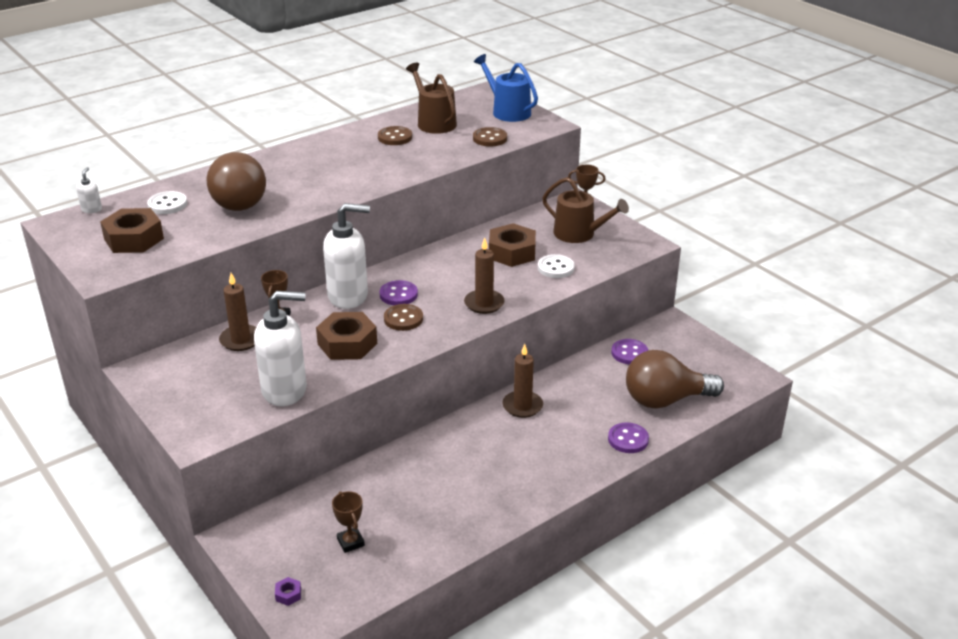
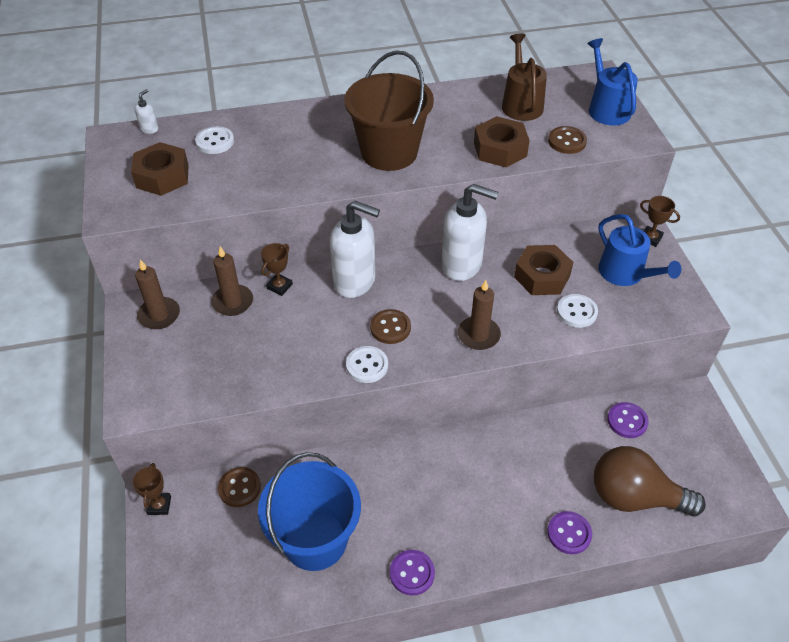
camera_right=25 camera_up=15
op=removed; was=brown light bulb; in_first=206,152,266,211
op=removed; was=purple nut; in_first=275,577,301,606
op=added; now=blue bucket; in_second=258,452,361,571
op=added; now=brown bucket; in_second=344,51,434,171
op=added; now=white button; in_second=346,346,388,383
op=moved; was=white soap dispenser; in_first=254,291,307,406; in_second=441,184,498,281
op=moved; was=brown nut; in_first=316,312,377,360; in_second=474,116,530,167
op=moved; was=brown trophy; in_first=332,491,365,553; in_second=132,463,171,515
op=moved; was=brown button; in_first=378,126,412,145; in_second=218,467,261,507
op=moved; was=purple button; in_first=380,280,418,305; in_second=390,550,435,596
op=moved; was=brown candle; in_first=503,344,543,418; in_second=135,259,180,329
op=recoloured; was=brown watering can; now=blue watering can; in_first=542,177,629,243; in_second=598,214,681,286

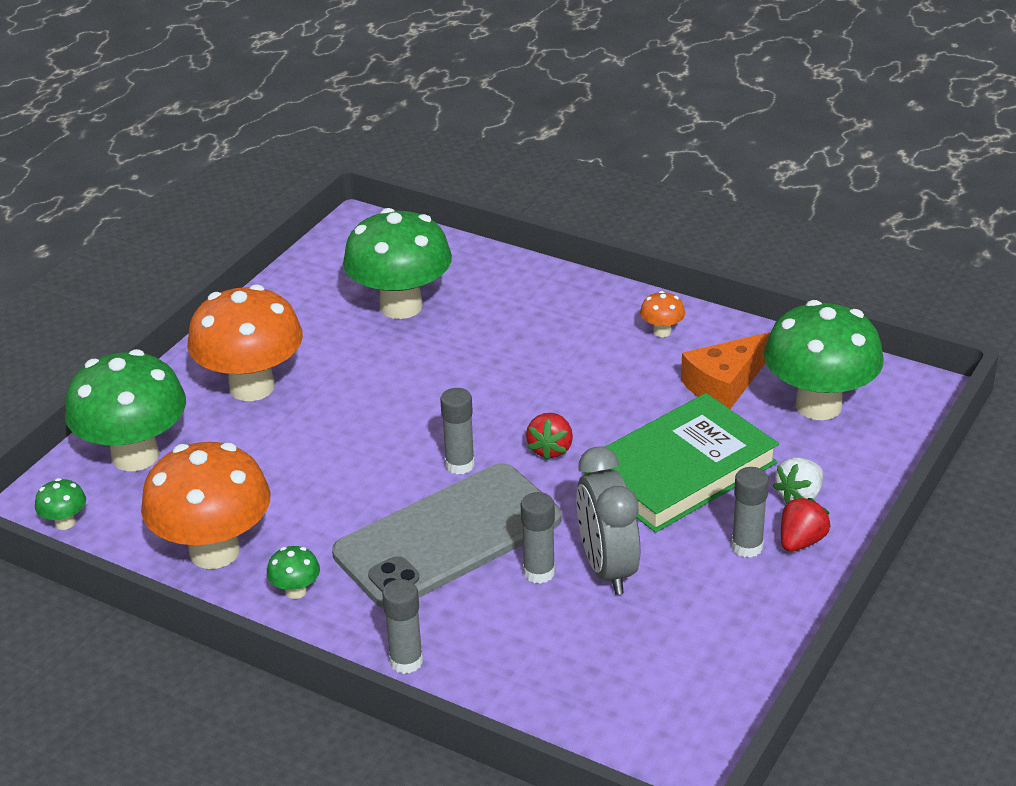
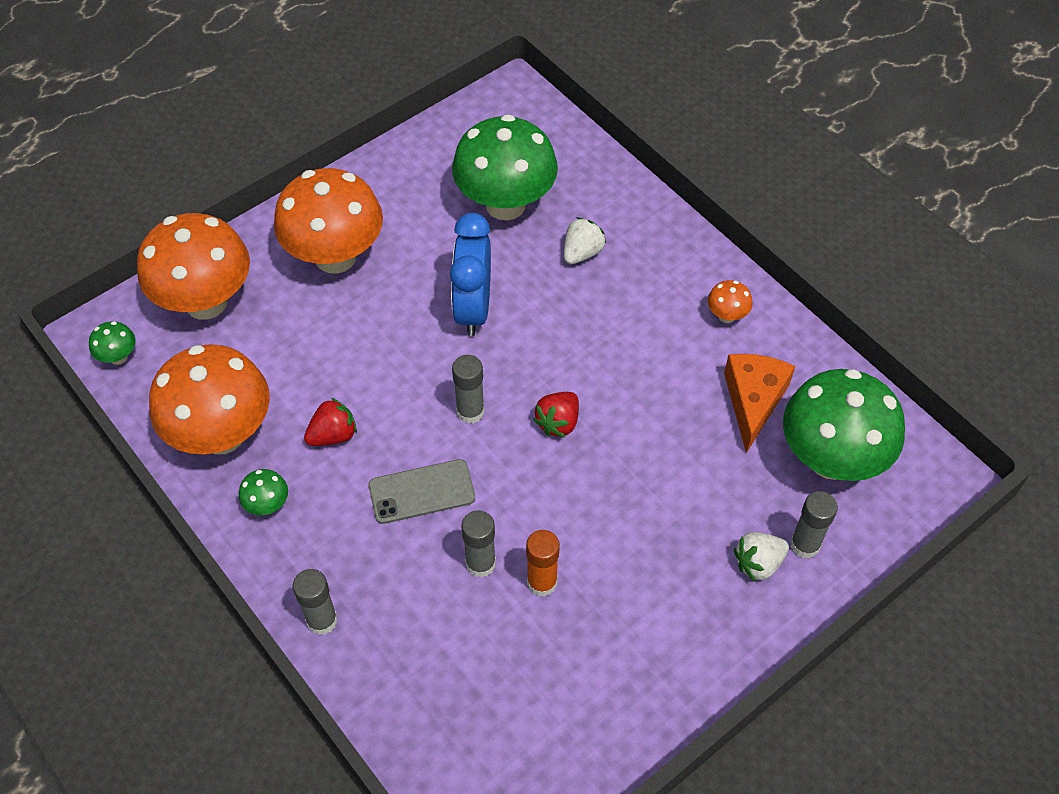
camera_right=20 camera_up=20
op=removed; was=green book; in_first=585,393,779,533
op=added; now=blue clock; in_second=450,213,491,336
op=added; now=white strawberry; in_second=564,217,606,264
op=moved; was=grey glue stick; in_first=732,467,769,558; in_second=790,491,838,559
op=moved; was=red strawberry; in_first=781,497,831,552; in_second=304,398,357,446
op=replaced; was=grey clock; now=orange glue stick; in_first=576,447,640,595; in_second=526,530,560,597
op=recoloured; was=green mushroom; now=orange mushroom; in_first=65,349,186,471; in_second=137,213,250,320
op=turned; was=orange cheese; in_first=681,332,770,409; in_second=724,354,795,453; clockwise=120
op=resized; was=grey phone; in_first=332,463,561,609; in_second=369,459,475,524; ratio=0.49

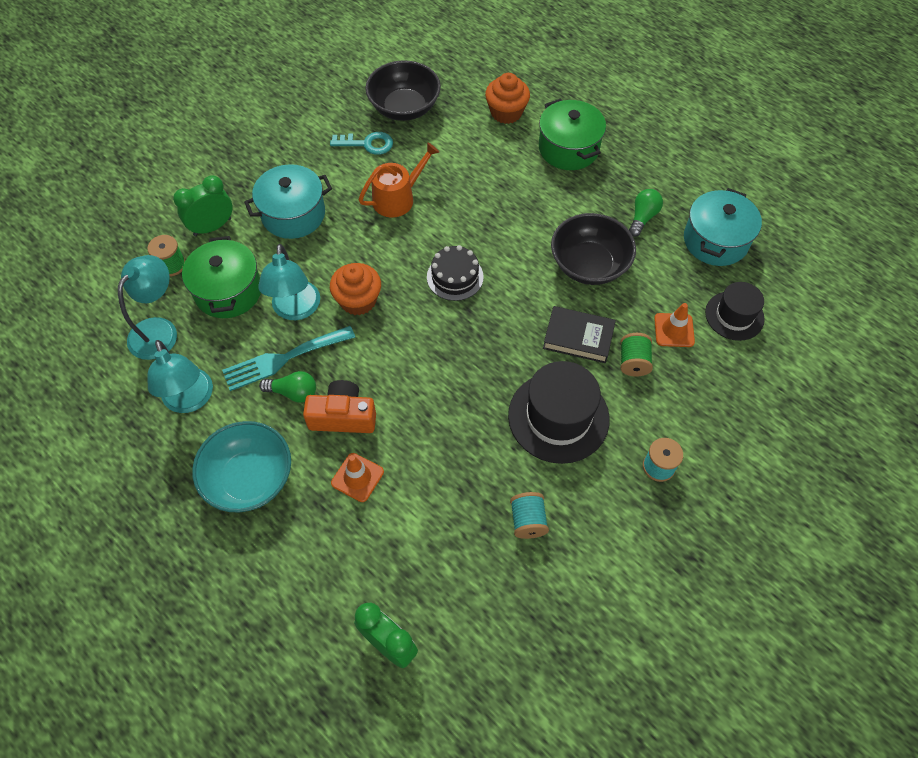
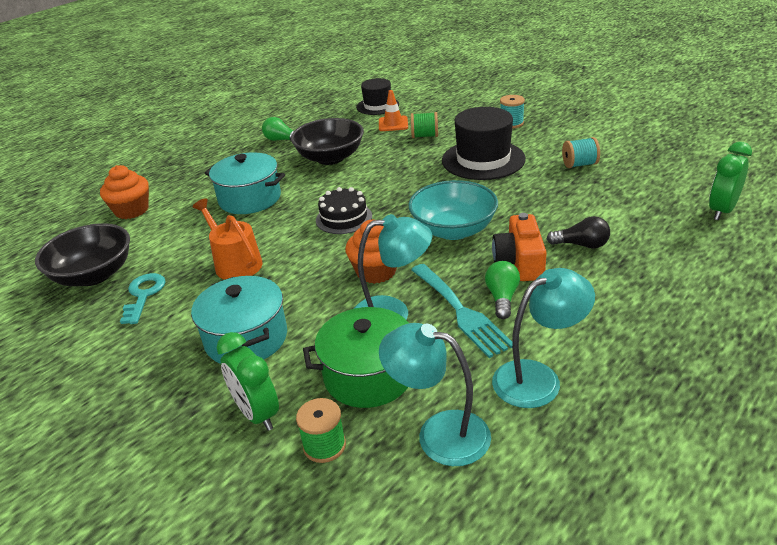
camera_right=-90 camera_up=-25
op=removed; was=green pot; in_first=539,99,606,170
op=removed; was=black book; in_first=543,306,616,363
op=moved; was=turquoise bowl; in_first=192,421,291,512; in_second=408,180,498,240
op=moved; was=turquoise pot; in_first=684,188,762,266; in_second=205,152,285,214
op=replaced; was=orange traffic cone; now=black light bulb; in_first=331,453,384,502; in_second=547,216,610,249

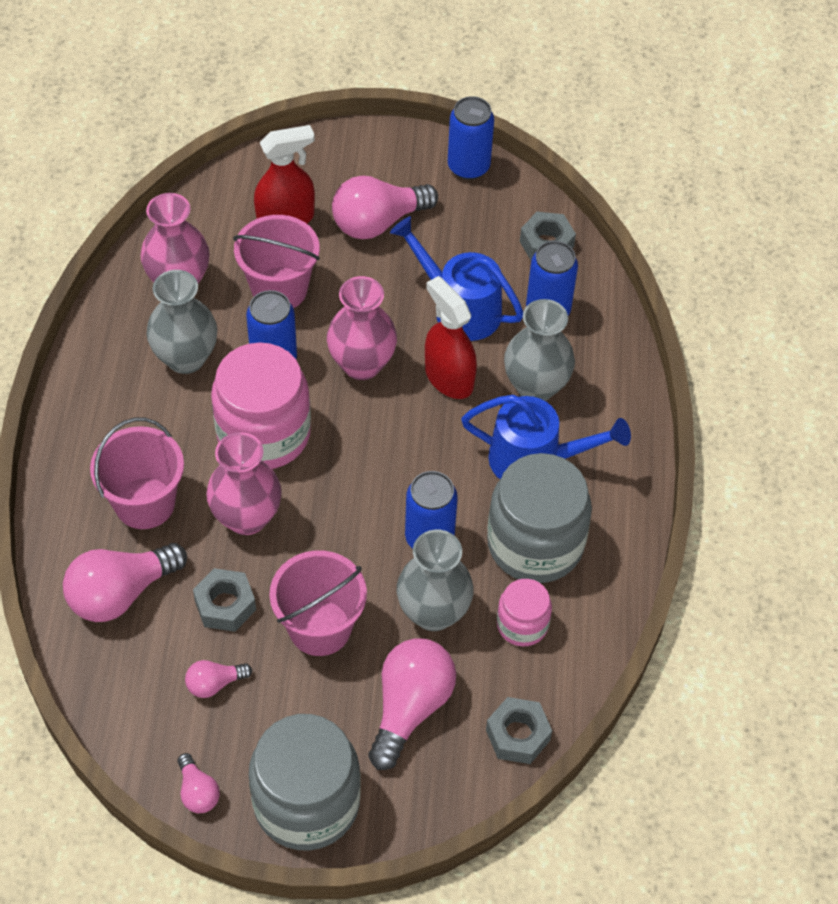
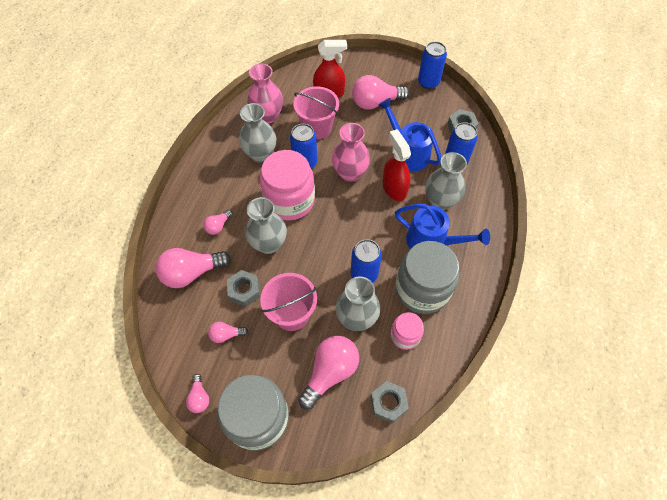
camera_right=15 camera_up=5
op=replaced; was=pink bucket; now=pink light bulb; in_first=90,417,184,529; in_second=203,210,232,235
op=recoloured; was=pink vase; now=grey vase; in_first=206,432,282,535; in_second=245,197,287,254

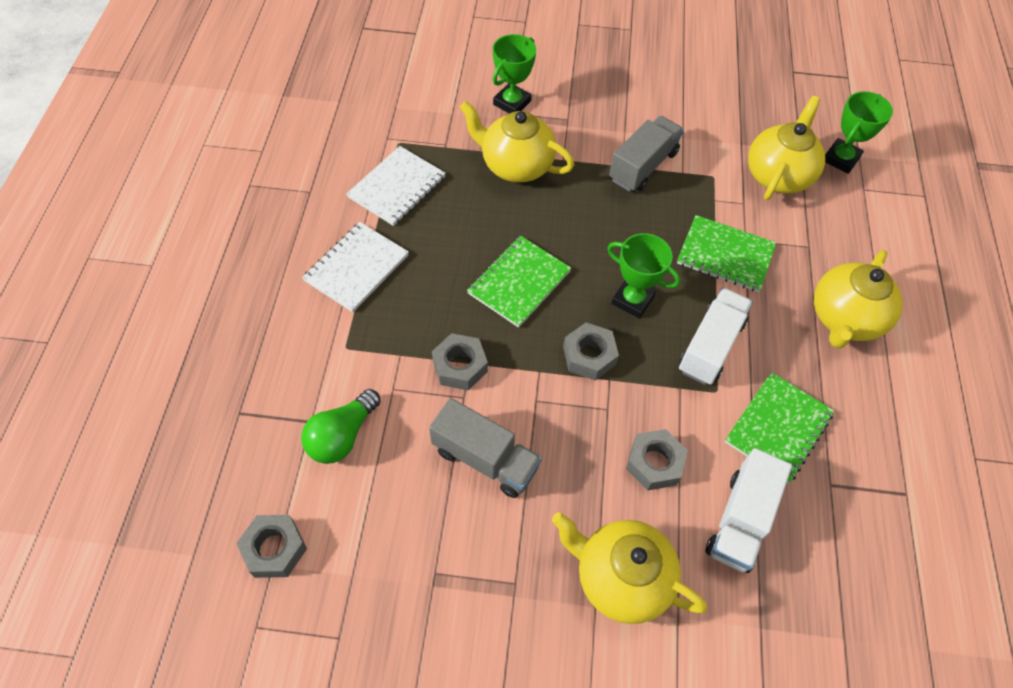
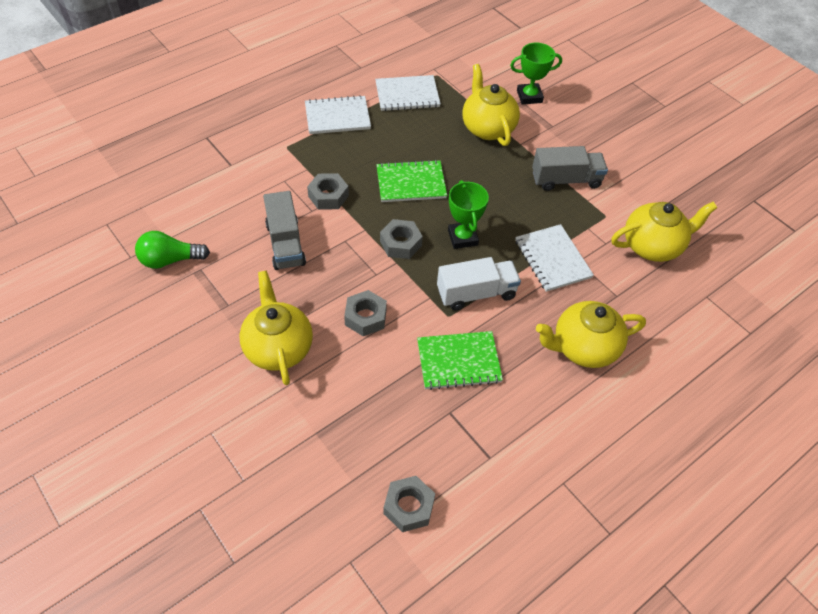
camera_right=45 camera_up=-5
op=removed; was=white truck; in_first=706,448,792,573
op=removed; was=green trophy; in_first=825,91,893,174
op=moved; was=grey nut; in_first=236,515,307,578; in_second=383,476,435,532
op=moved; was=green light bulb; in_first=301,389,381,464; in_second=135,231,210,269
op=recoloured; was=green notebook; now=white notebook; in_first=677,215,776,292; in_second=515,224,594,292

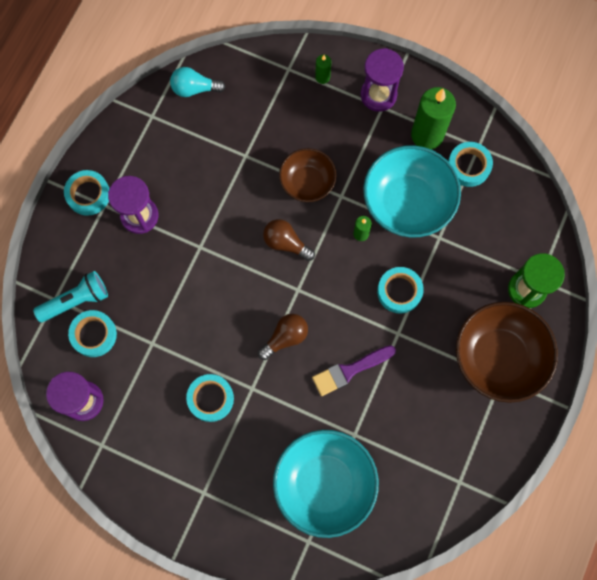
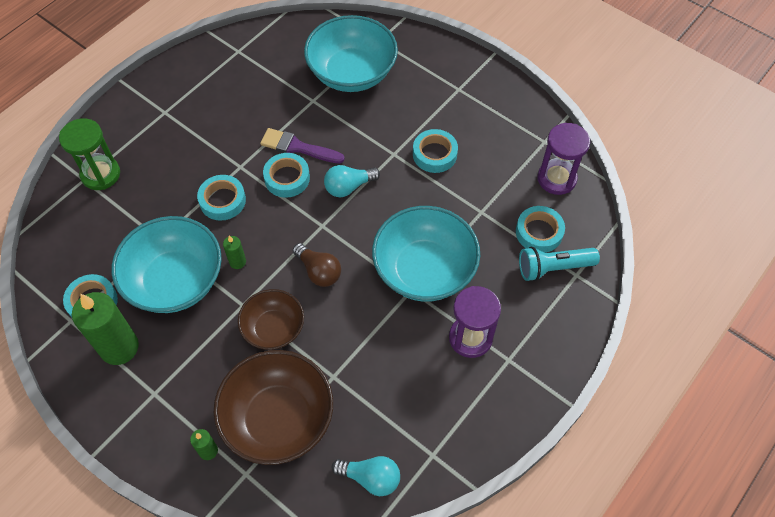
camera_right=-165 camera_up=-15
op=removed; was=purple hourglass; in_first=361,48,404,112
op=added; now=turquoise bowl; in_second=372,206,480,302
op=moved; was=turquoise tape; in_first=64,170,109,216; in_second=263,153,310,198
op=moved; was=brown bowl; in_first=456,302,558,403; in_second=214,350,333,465
op=recoloured; was=brown light bulb; now=turquoise light bulb; in_first=258,314,308,360; in_second=324,165,380,197
op=turned; was=purple brush; in_first=312,345,396,396; in_second=260,128,345,164; clockwise=-150

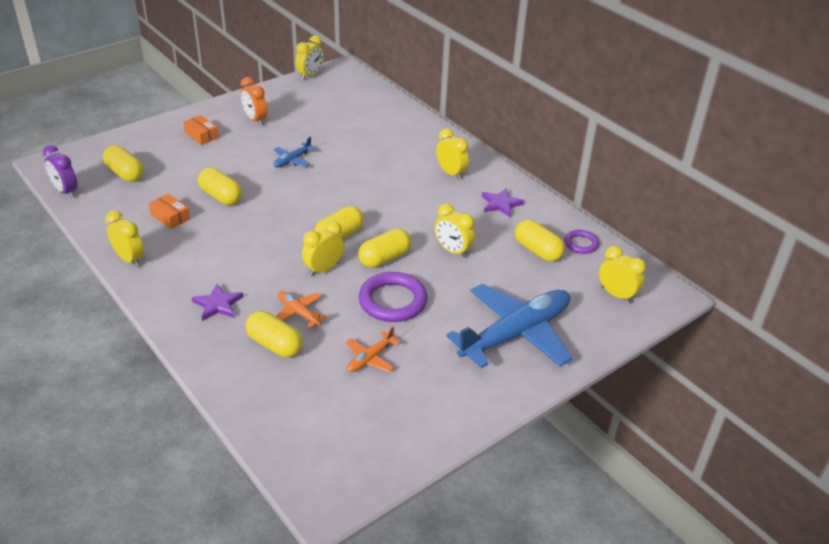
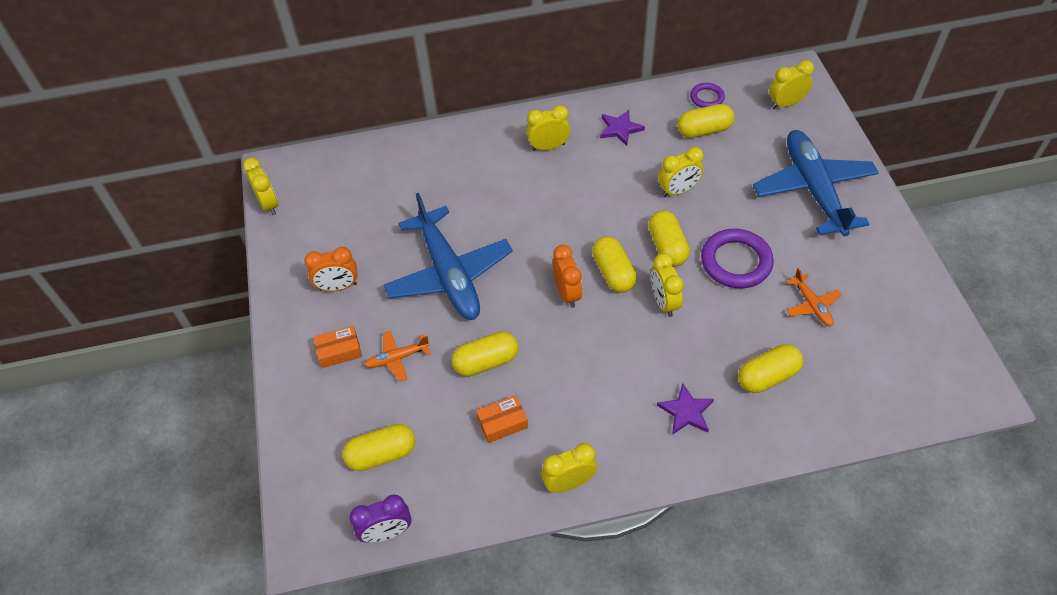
camera_right=-60 camera_up=15
op=added; now=orange clock; in_second=553,245,583,308
op=moved; was=orange plane; in_first=276,291,327,328; in_second=364,330,431,382
op=resized; was=blue plane; in_first=274,137,316,168; in_second=383,193,513,320; ratio=2.3

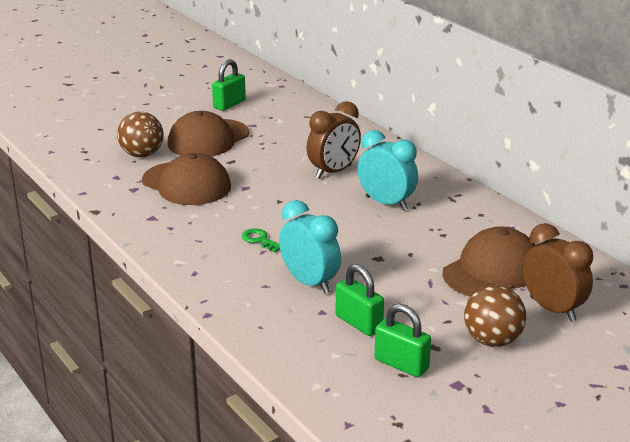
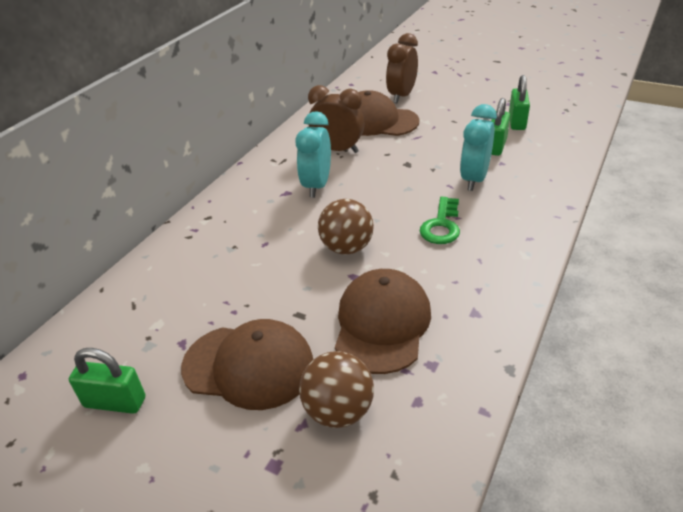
camera_right=-115 camera_up=10
op=moved; was=brown clock; in_first=307,101,361,179; in_second=308,85,365,153
op=moved; was=brown ball; in_first=464,285,526,347; in_second=318,199,374,255
op=resized; was=green key; in_first=242,229,280,252; in_second=420,197,460,244; ratio=1.53

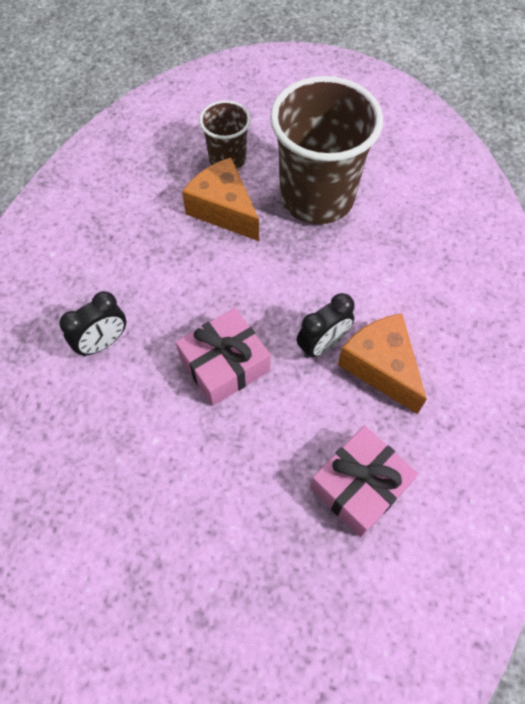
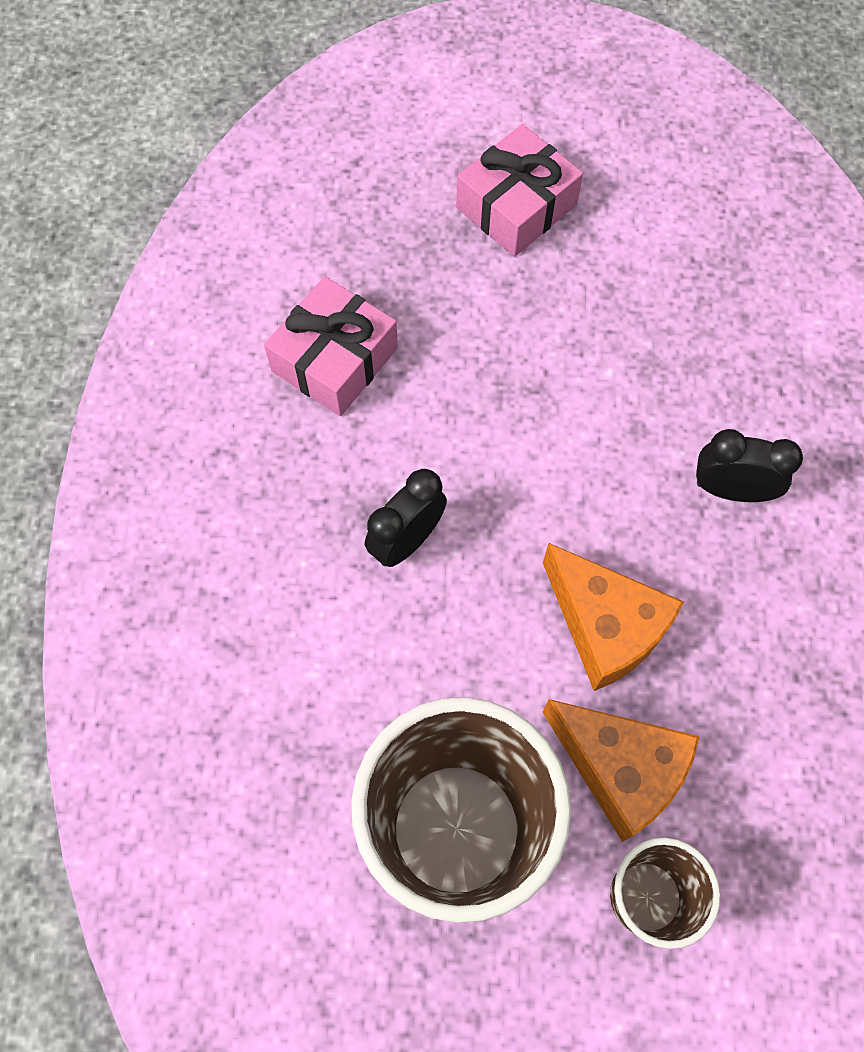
camera_right=170 camera_up=5
op=moved; was=pink gift; in_first=176,308,271,406; in_second=456,124,583,256
op=moved; was=orange cheese; in_first=338,313,427,414; in_second=543,543,684,691
op=turned; was=black clock; in_first=59,291,126,356; in_second=696,429,803,502; clockwise=60

